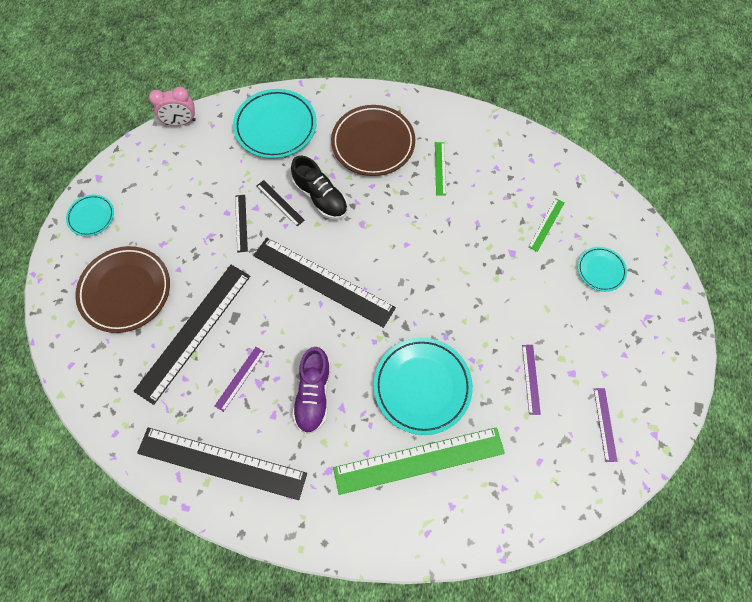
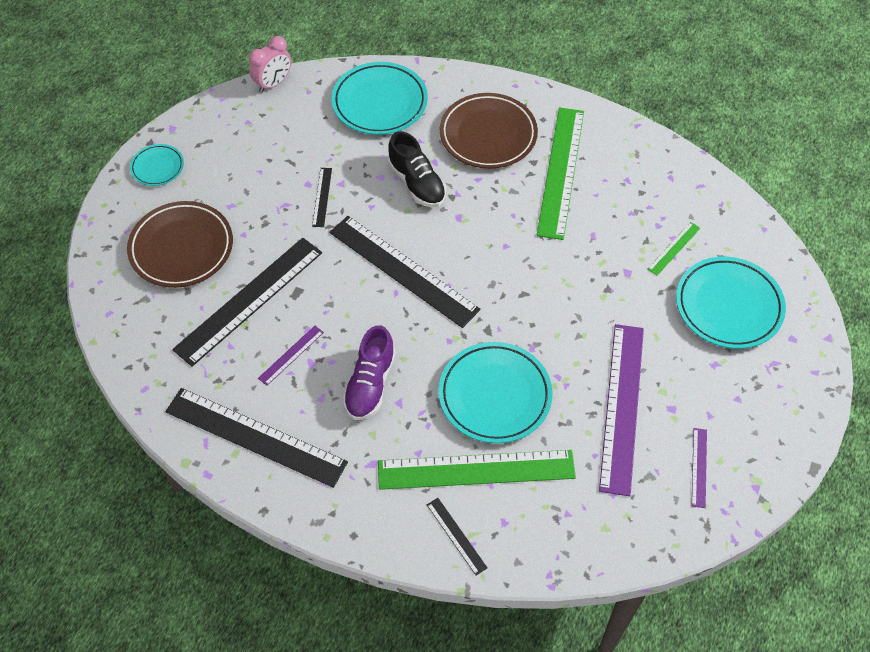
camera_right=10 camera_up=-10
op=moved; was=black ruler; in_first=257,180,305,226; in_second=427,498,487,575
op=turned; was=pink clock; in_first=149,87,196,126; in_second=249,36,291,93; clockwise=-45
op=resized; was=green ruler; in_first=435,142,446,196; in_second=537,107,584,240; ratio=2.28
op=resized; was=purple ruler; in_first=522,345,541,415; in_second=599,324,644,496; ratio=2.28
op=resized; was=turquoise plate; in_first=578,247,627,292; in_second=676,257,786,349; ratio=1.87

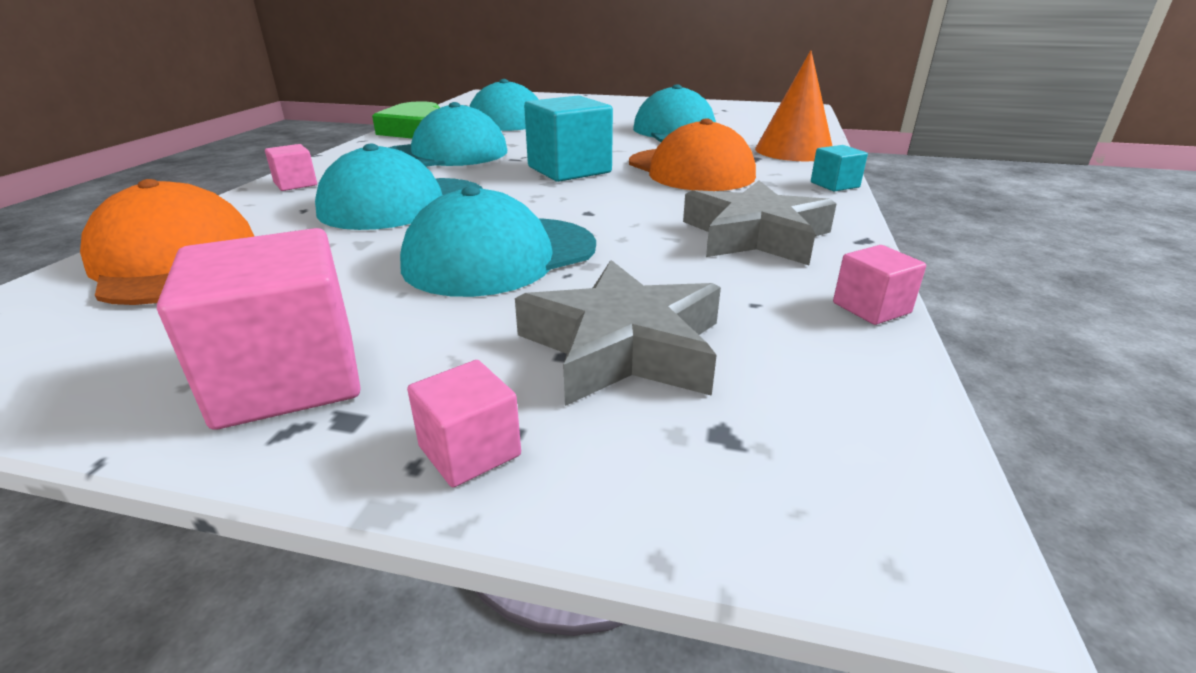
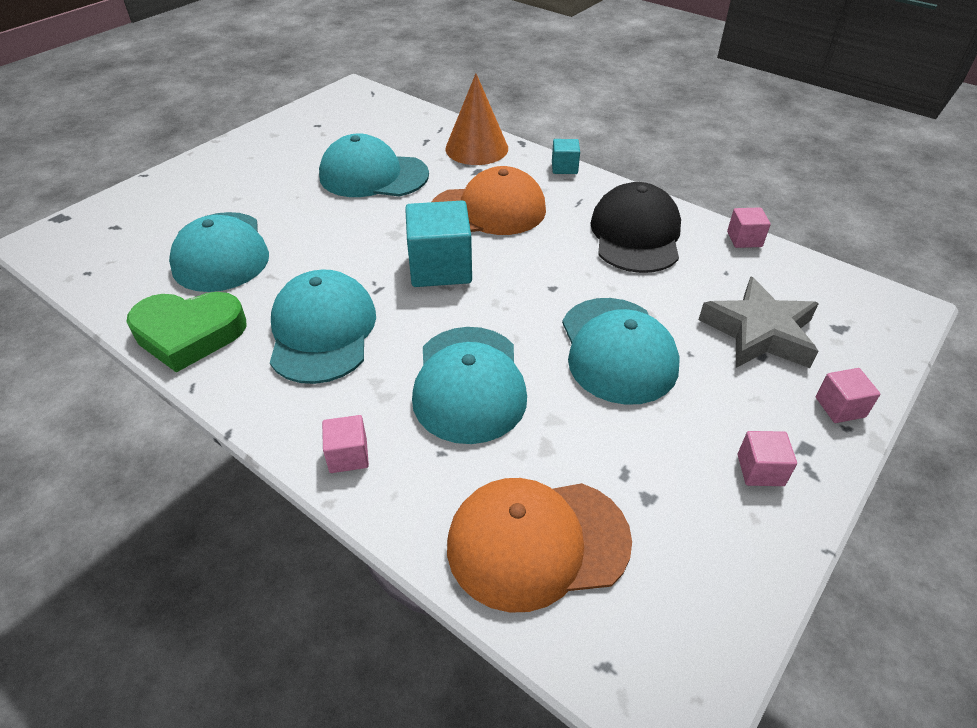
camera_right=-65 camera_up=15
op=replaced; was=grey star; now=black cap; in_first=683,180,837,265; in_second=590,182,681,273
op=resized; was=pink cube; in_first=157,228,361,430; in_second=738,431,797,486; ratio=0.51

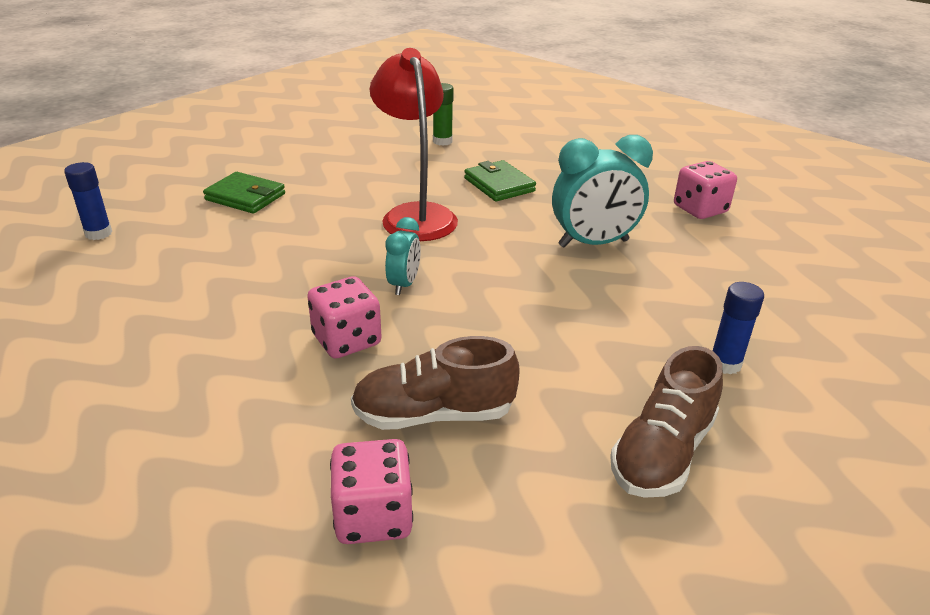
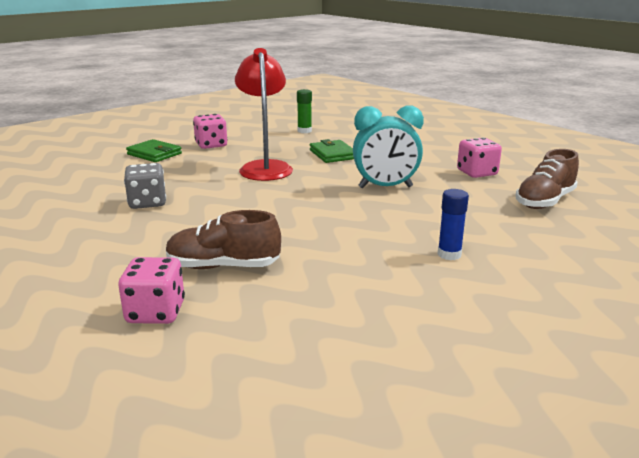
camera_right=10 camera_up=-10
op=removed; was=blue glue stick; in_first=64,162,112,240
op=removed; was=turquoise clock; in_first=385,217,421,295
op=added; now=grey dice; in_second=124,163,166,209
op=moved; was=pink dice; in_first=307,276,382,359; in_second=193,114,227,149
op=moved; was=brown shoe; in_first=610,346,723,498; in_second=516,149,579,209

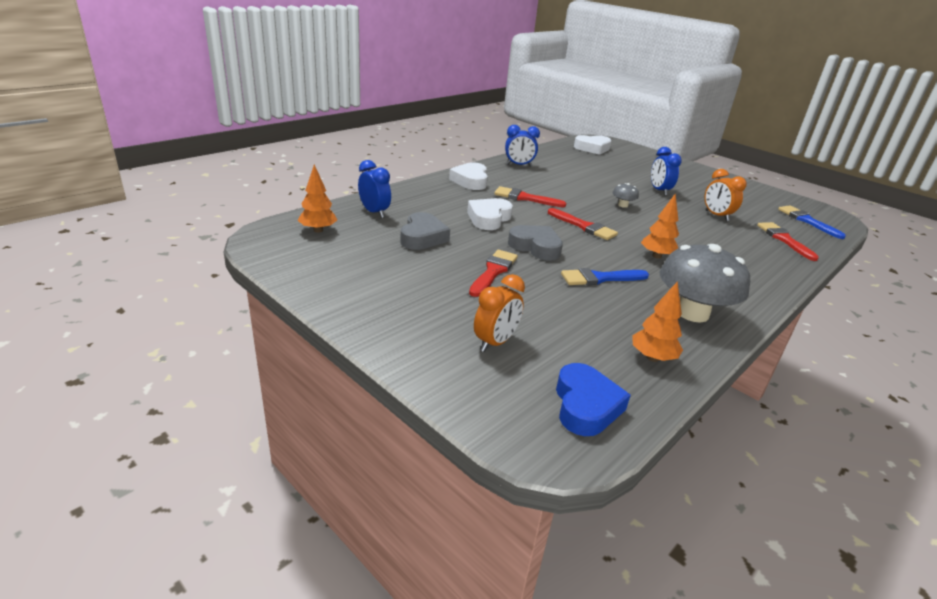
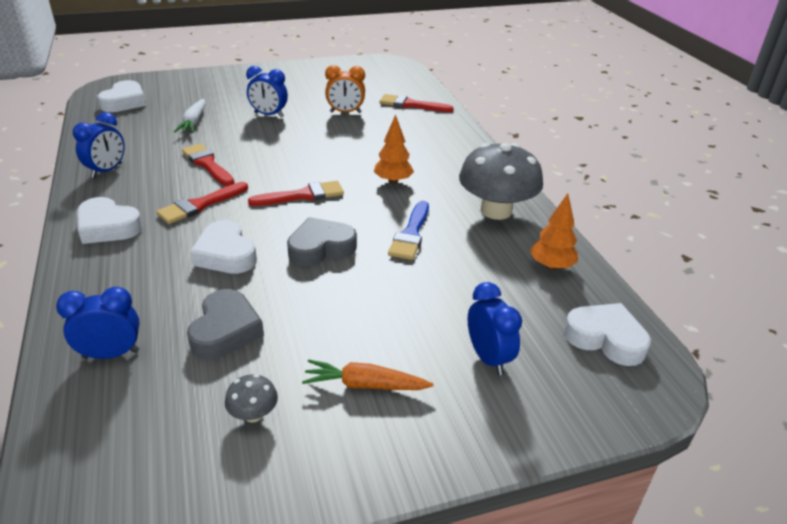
camera_right=-60 camera_up=5
op=removed; was=orange tree; in_first=298,164,337,233
op=removed; was=blue brush; in_first=778,205,846,239
op=added; now=white carrot; in_second=174,99,205,133
op=added; now=orange carrot; in_second=302,360,433,390
op=moved; was=red brush; in_first=469,250,518,297; in_second=182,144,234,186
op=moved; was=grey mushroom; in_first=613,183,639,208; in_second=225,374,278,422
op=recoloured; was=orange clock; now=blue clock; in_first=474,274,525,352; in_second=468,282,522,375
op=recoloured; was=blue heart; now=white heart; in_first=556,363,631,436; in_second=564,303,651,366
op=turned; was=grey heart; in_first=400,212,450,250; in_second=187,289,264,360; clockwise=60

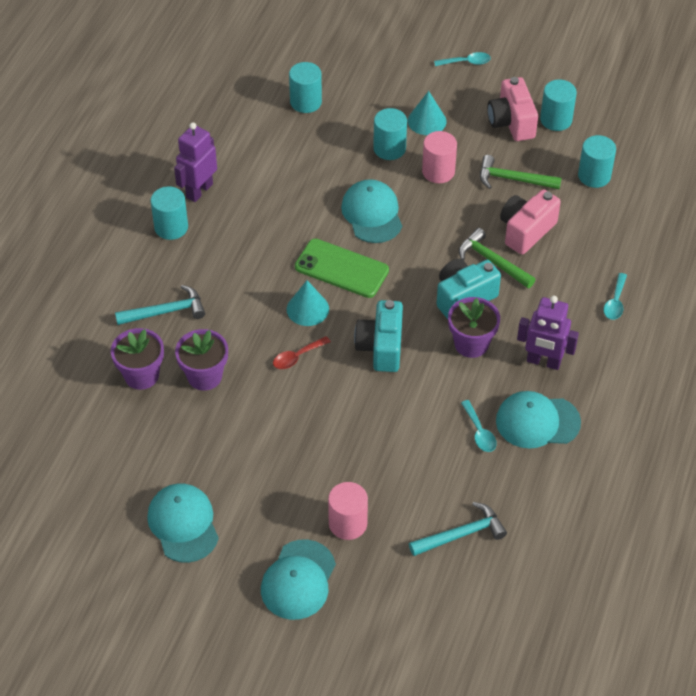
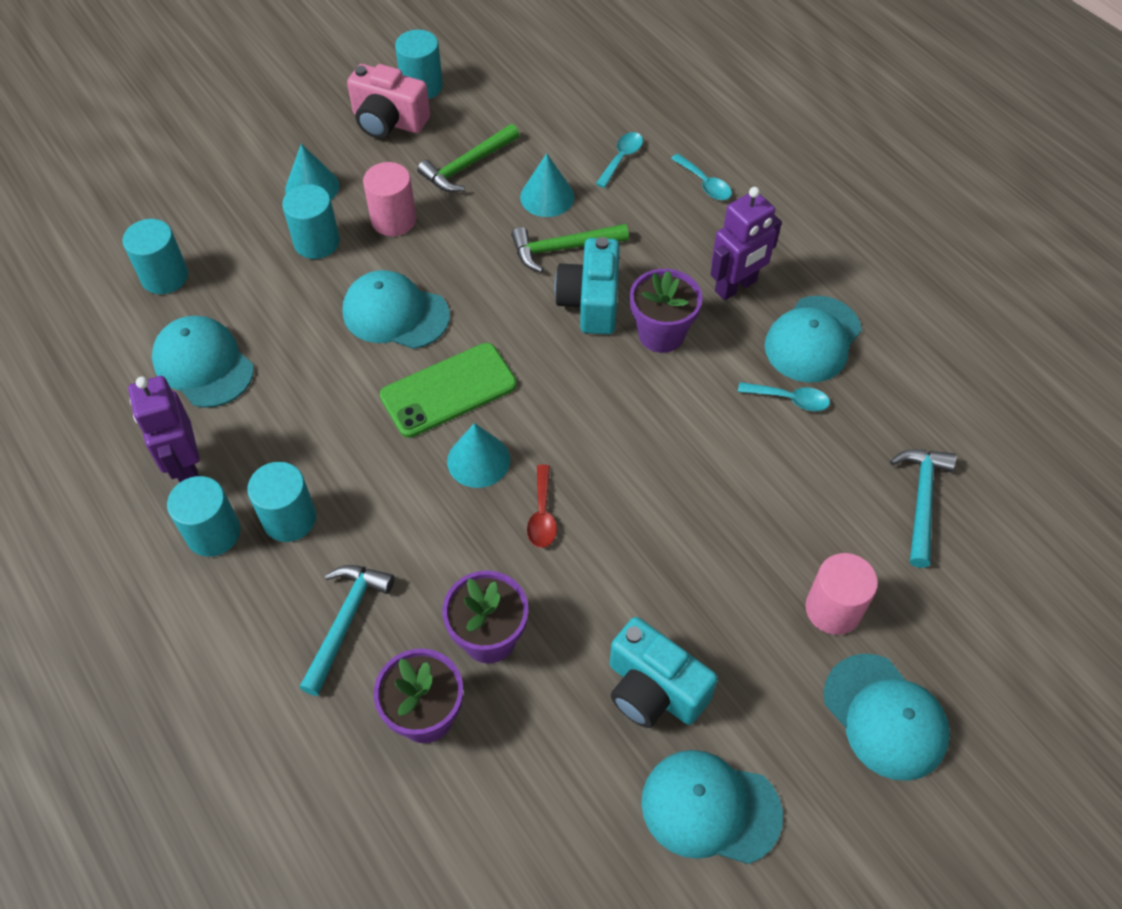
camera_right=-55 camera_up=5
op=added; now=turquoise cap; in_second=152,316,254,408
op=moved; was=turquoise camera; in_first=354,300,403,372; in_second=610,617,718,728
op=moved; was=turquoise spoon; in_first=434,52,491,66; in_second=596,132,643,188
op=moved; was=turquoise cylinder; in_first=578,135,616,188; in_second=247,462,316,542
op=replaced; was=pink camera; now=turquoise cone; in_first=500,189,561,255; in_second=520,153,574,217

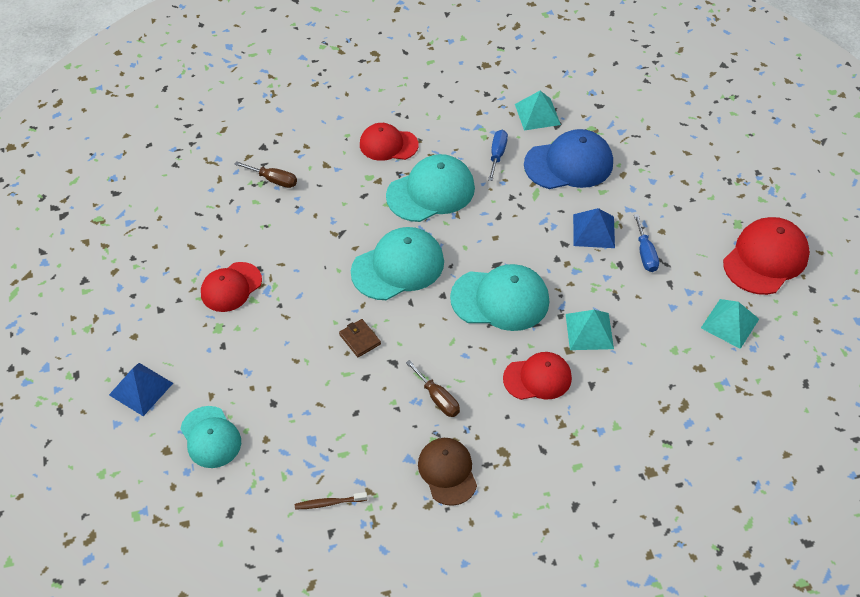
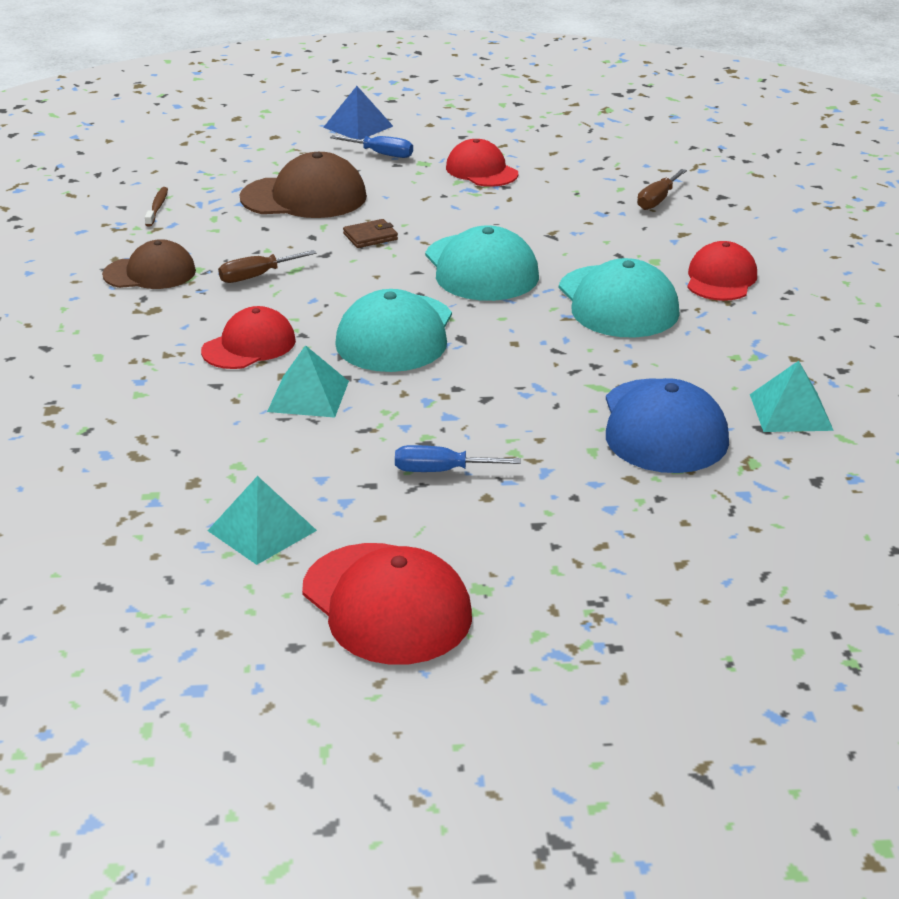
camera_right=100 camera_up=-20
op=removed; was=turquoise cap; in_first=181,406,241,468
op=removed; was=blue pyramid; in_first=573,208,615,248
op=added; now=brown cap; in_second=240,152,367,218
op=moved; was=blue screwdriver; in_first=488,130,508,181; in_second=330,135,413,158
op=turned; was=red cap; in_first=503,352,572,400; in_second=201,306,296,369; clockwise=-135

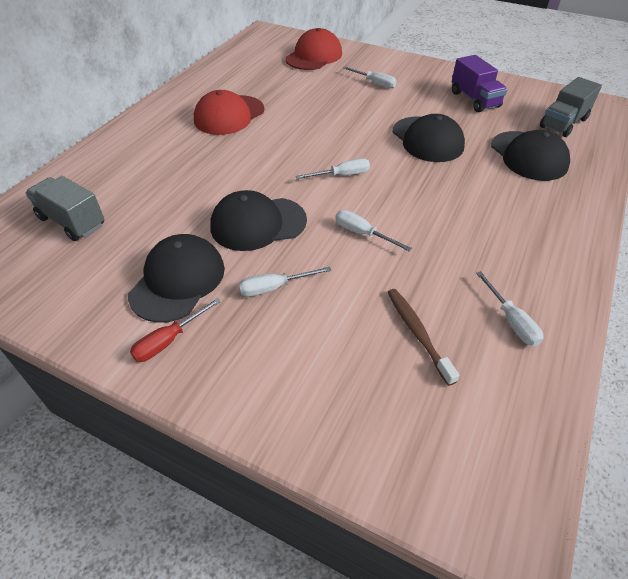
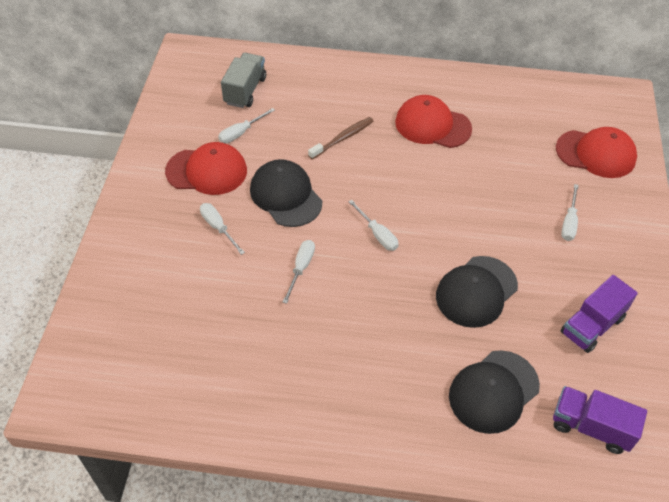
camera_right=70 camera_up=5
op=removed; was=red screwdriver; in_first=130,298,221,362
op=moved; was=brown toothbrush; in_first=387,289,459,386; in_second=308,117,373,159
op=moved; was=white screwdriver; in_first=476,271,544,346; in_second=218,108,275,143
op=recoloured; was=black cap; now=red cap; in_first=128,234,225,323; in_second=165,142,247,195
op=recoloured; was=grey truck; now=purple truck; in_first=540,77,602,137; in_second=553,386,647,454

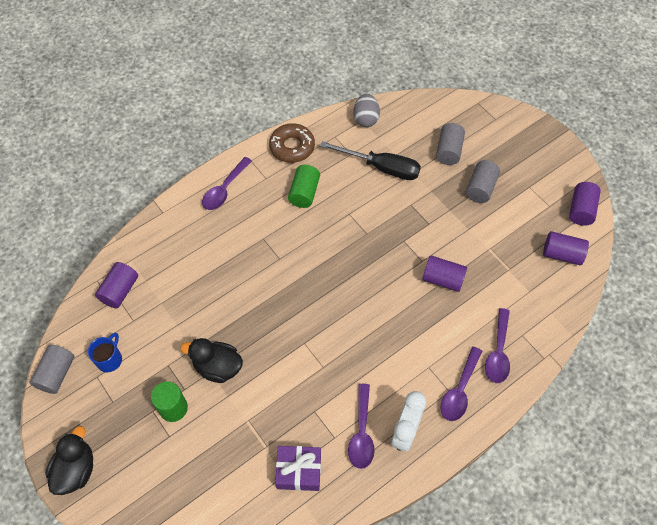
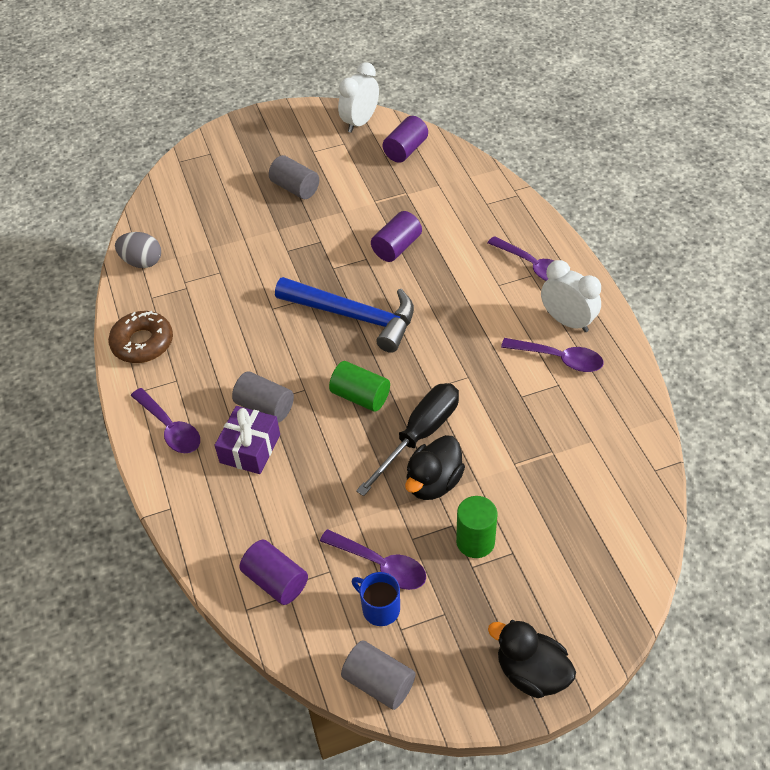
camera_right=-70 camera_up=-10
op=added; now=blue hammer; in_second=275,277,414,353
op=moved; was=purple gift; in_first=275,446,321,491; in_second=214,406,280,474
op=moved; was=green cylinder; in_first=288,165,320,208; in_second=329,361,390,412
op=moved; was=black screwdriver; in_first=320,141,421,180; in_second=356,383,459,496
op=moved; was=grey cylinder; in_first=436,123,465,165; in_second=232,371,294,422
op=moved; was=purple spoon; in_first=485,308,510,383; in_second=320,529,426,590
op=replaced; was=purple cylinder; now=white clock; in_first=569,182,601,226; in_second=338,62,379,133

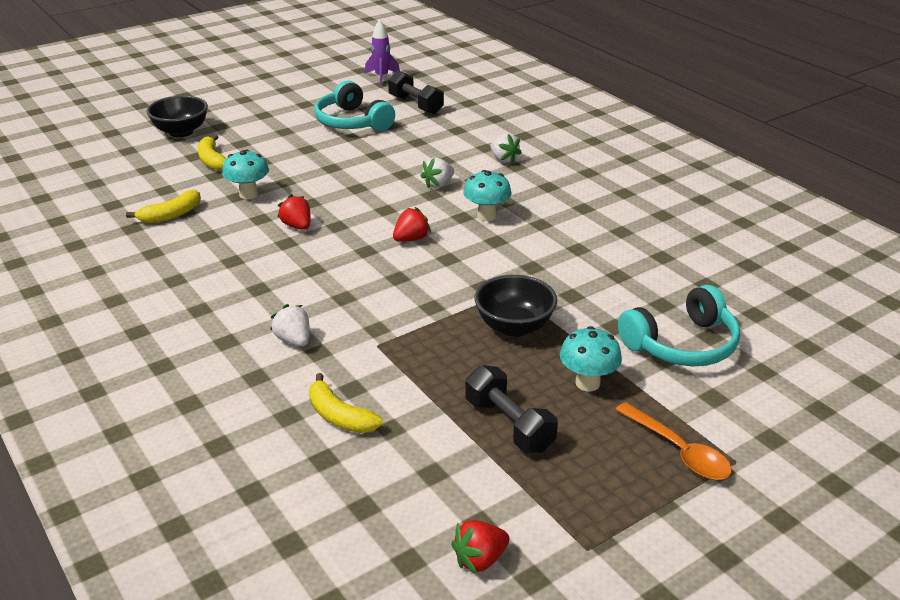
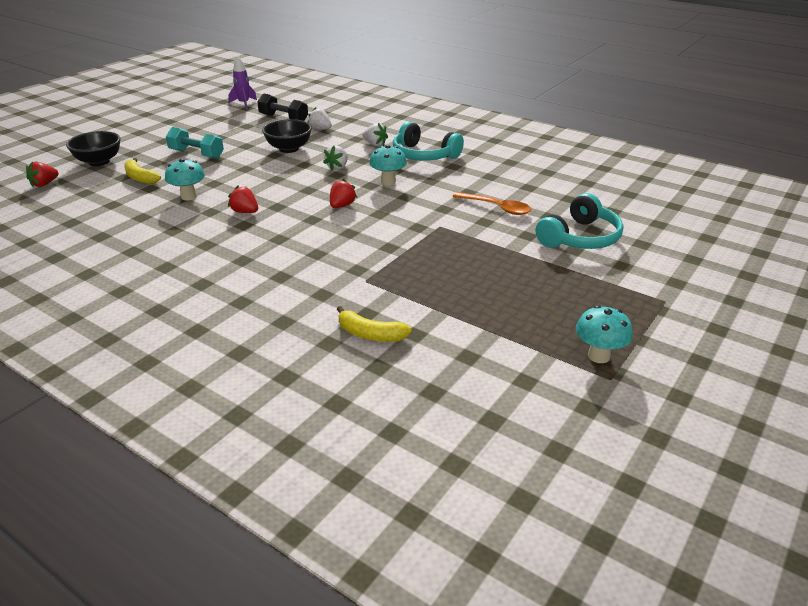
camera_right=-20 camera_up=0
op=removed; was=yellow banana; in_first=126,190,201,223
op=removed; was=black dumbbell; in_first=465,365,558,453
op=added; now=turquoise dumbbell; in_second=166,127,224,159
op=moved; was=white strawberry; in_first=270,304,310,347; in_second=308,107,332,130
op=moved; was=turquoise headphones; in_first=314,80,395,131; in_second=393,122,464,161
op=moved; was=red strawberry; in_first=451,520,509,574; in_second=26,162,59,188
op=moved; was=black bowl; in_first=475,275,557,337; in_second=262,119,312,153
op=moved; was=turquoise mushroom; in_first=560,326,622,391; in_second=576,305,633,363
op=moved; was=orange spoon; in_first=615,402,732,480; in_second=453,192,531,215

